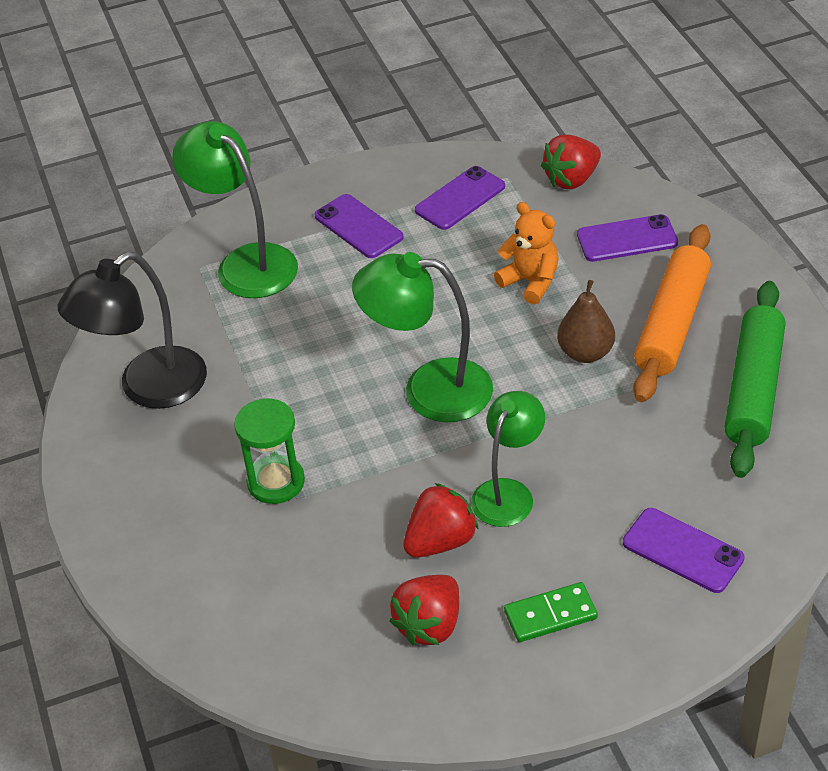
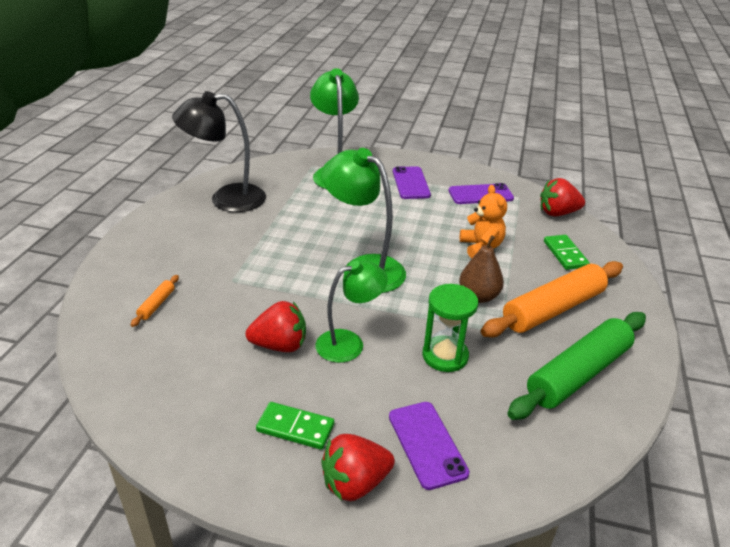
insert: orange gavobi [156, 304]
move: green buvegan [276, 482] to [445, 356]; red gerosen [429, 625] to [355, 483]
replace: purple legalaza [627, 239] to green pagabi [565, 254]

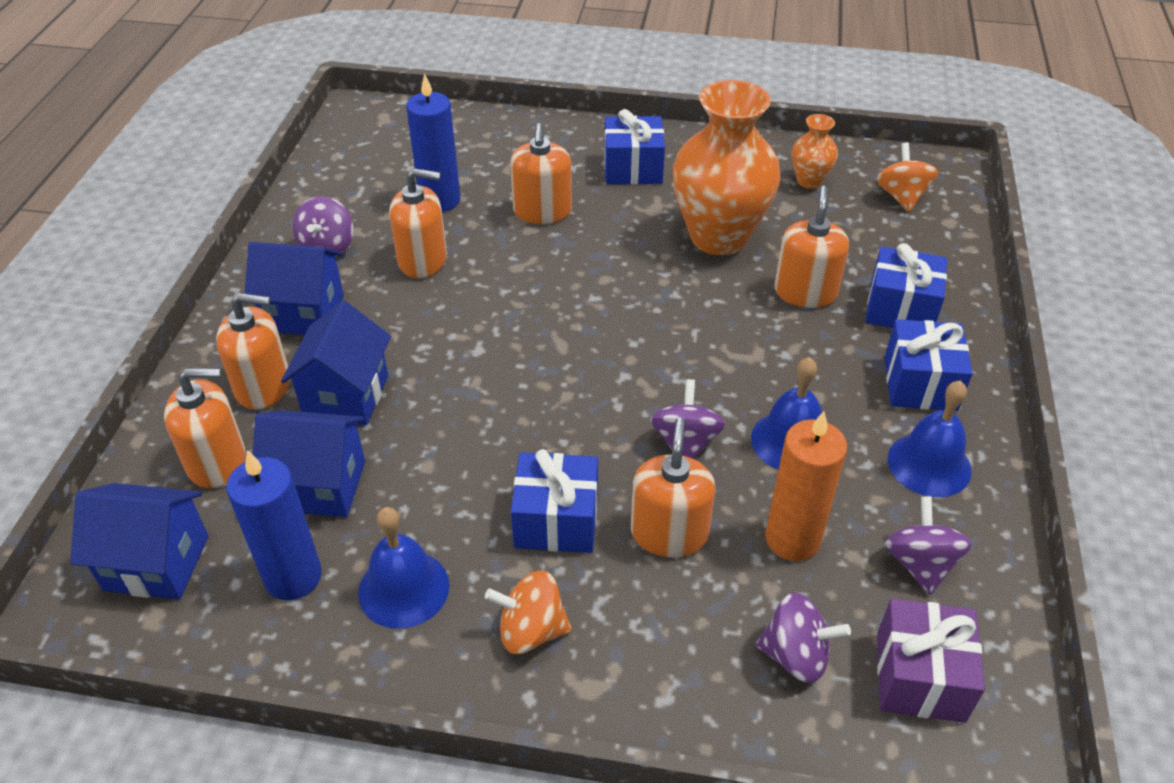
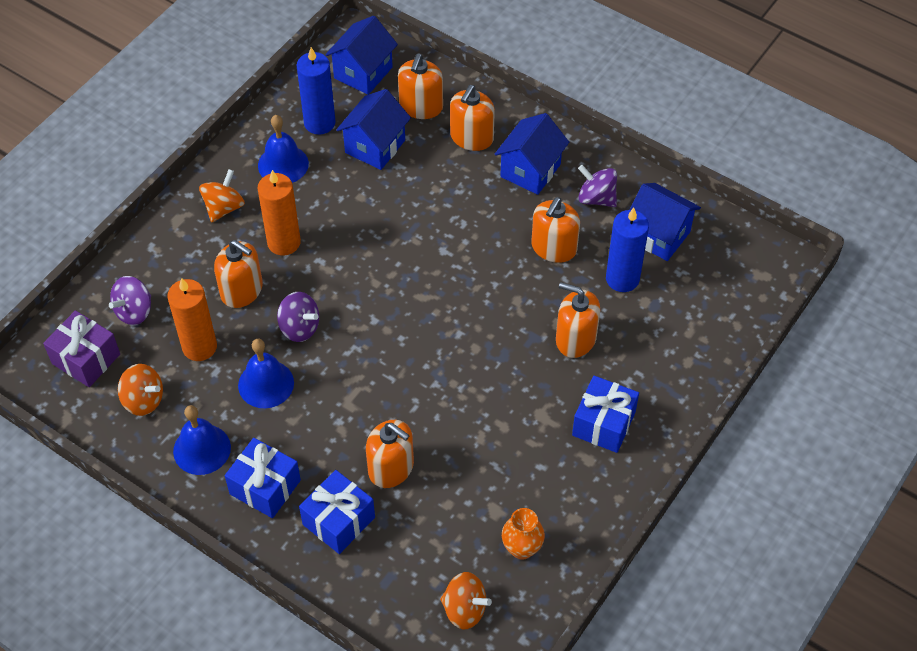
delete: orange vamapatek [718, 237]
move: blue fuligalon [346, 396] to [658, 235]
replace: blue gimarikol [556, 520] to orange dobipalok [284, 242]
recolor: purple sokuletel [920, 564] to orange sokuletel [143, 400]

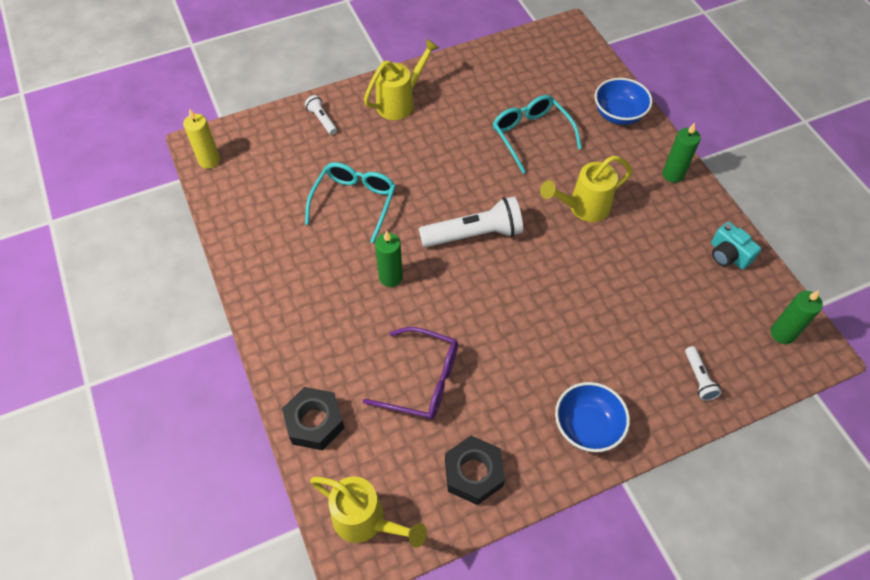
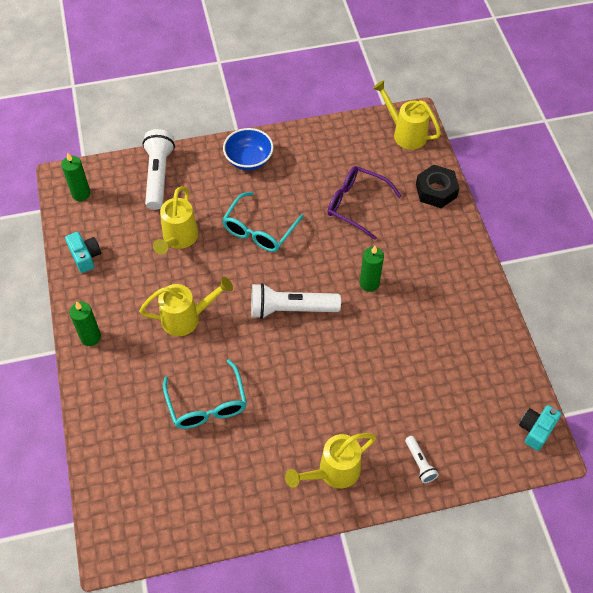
delete: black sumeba [473, 473]; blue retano [618, 114]
insert: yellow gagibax [178, 239]
move: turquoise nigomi [354, 202] to [259, 230]
replace: yellow dobipalok [209, 161] to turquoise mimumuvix [536, 430]
resize: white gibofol [698, 378] = [158, 176] x2.03

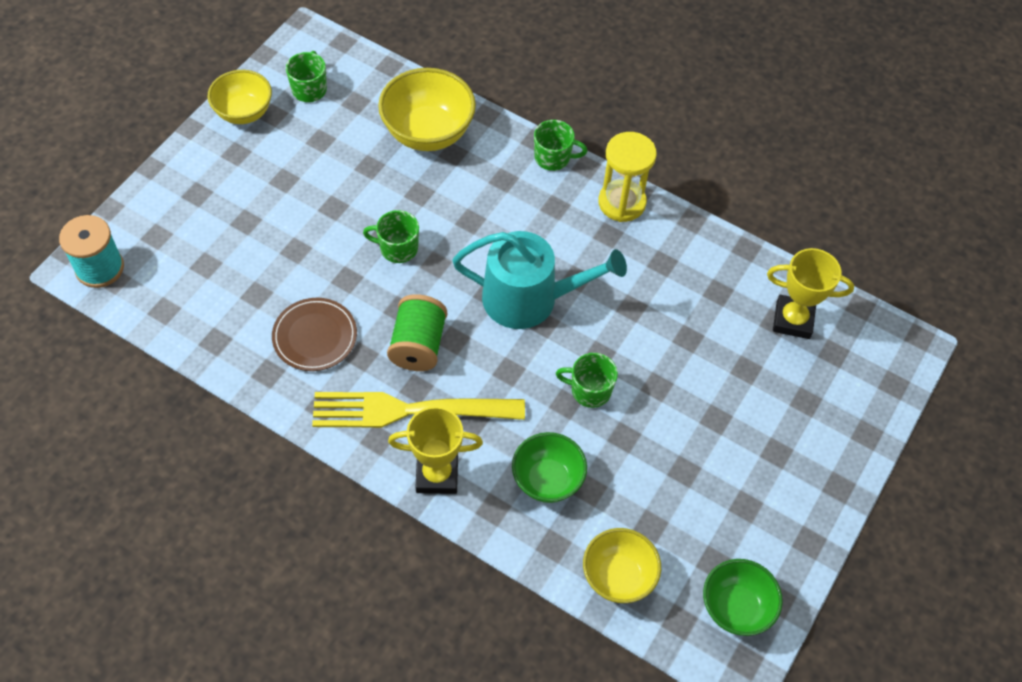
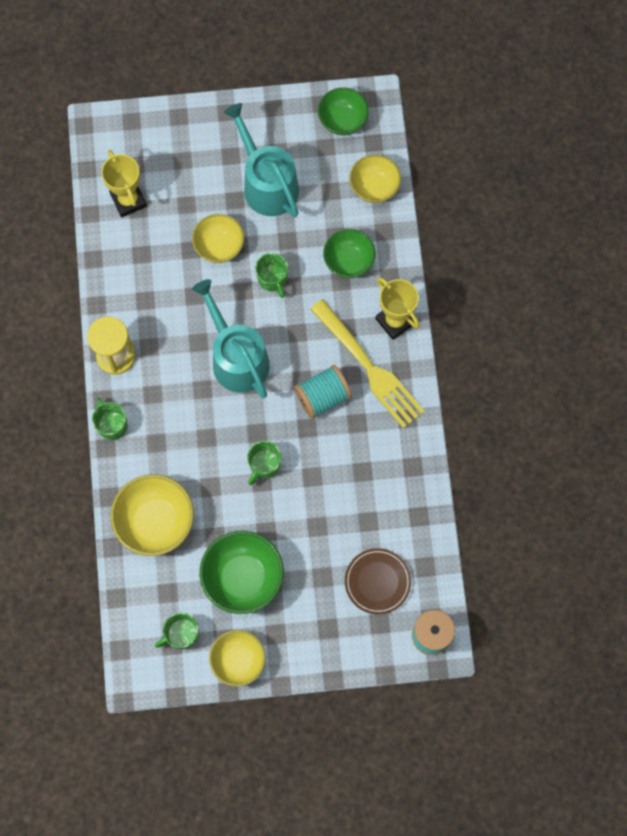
insert: yellow retano [219, 246]; green retano [243, 578]; turquoise gagibax [267, 184]
move: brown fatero [315, 336] to [377, 582]
recolor: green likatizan [418, 345] to turquoise likatizan [323, 396]
rotate: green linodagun [398, 248] = [264, 465] 60 degrees clockwise

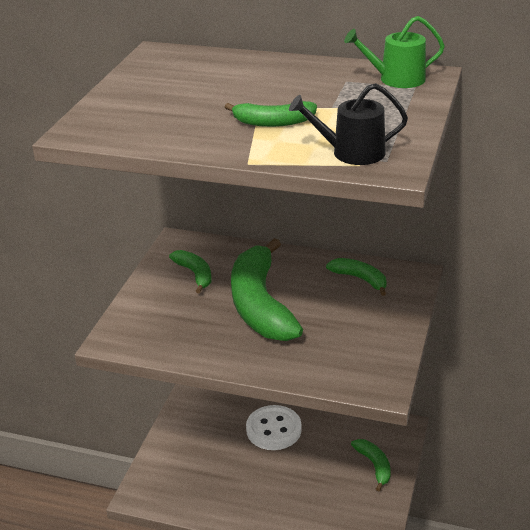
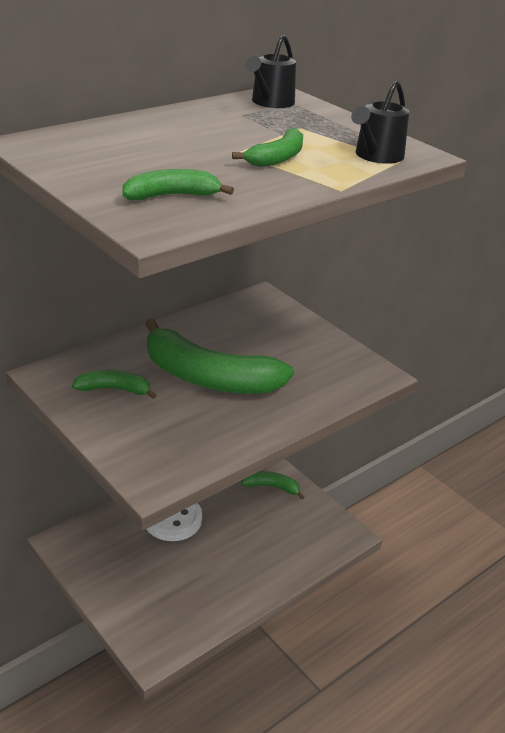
move: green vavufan [360, 279] to [172, 196]
recolor: green gagibax [396, 79] to black gagibax [270, 102]

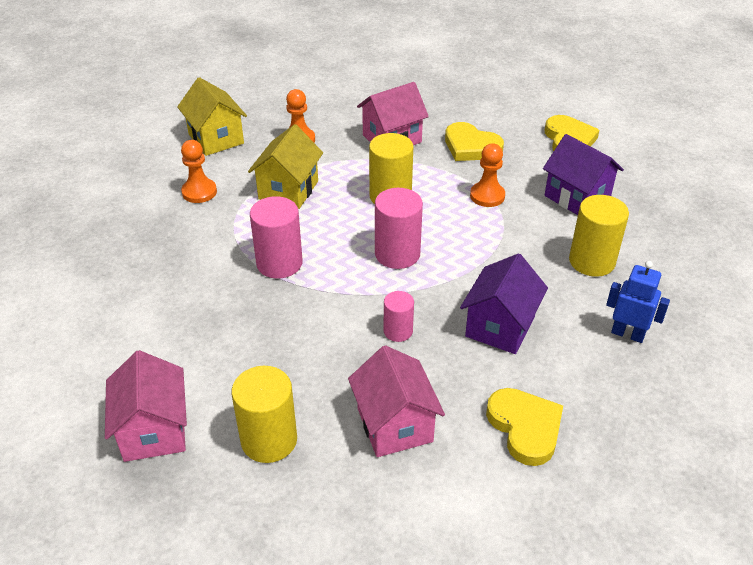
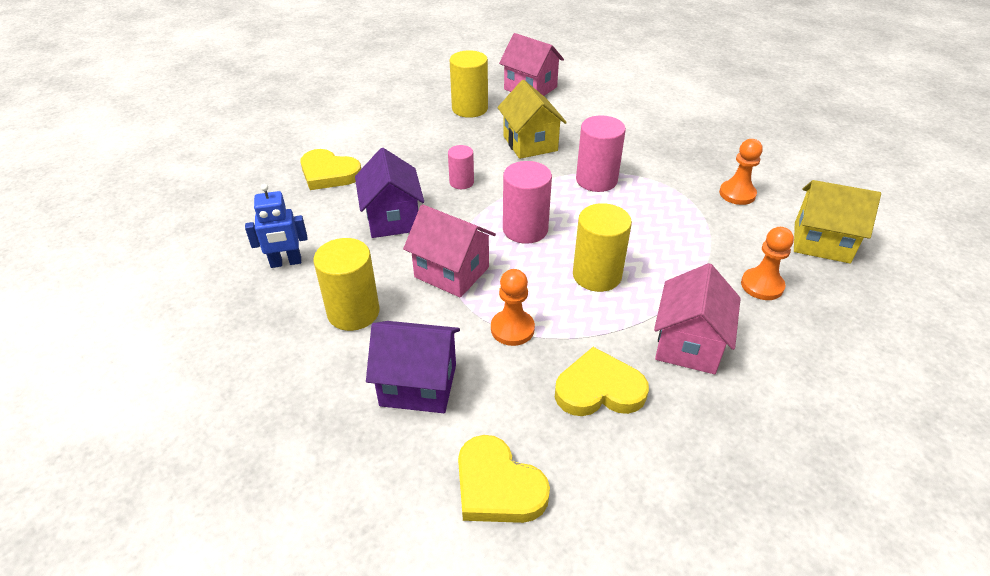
move: yellow fuligalon [288, 190] to [530, 143]; pink fuligalon [394, 425] to [451, 272]

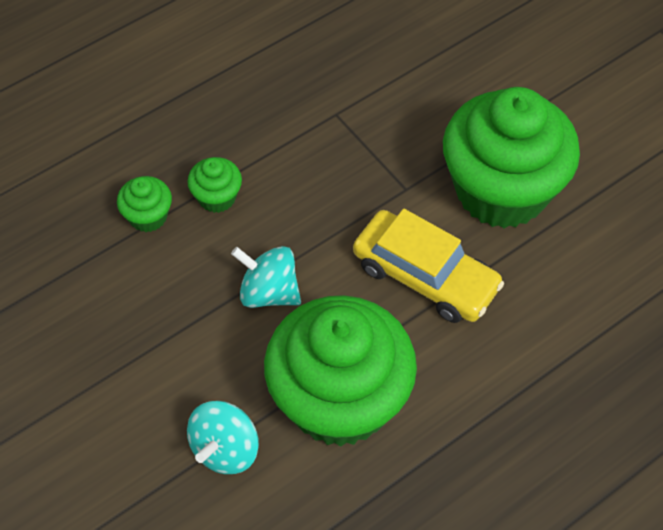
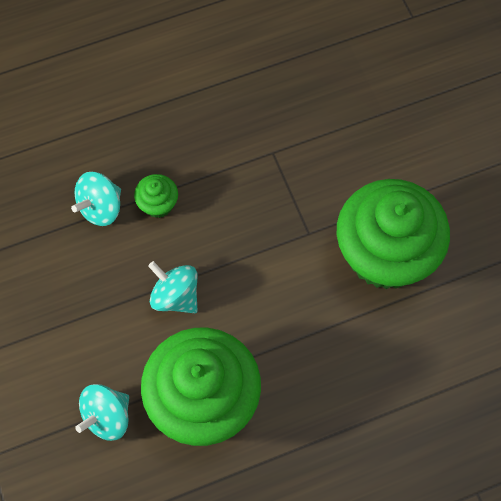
delete: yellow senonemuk [425, 276]
replace: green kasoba [148, 216] to turquoise sokuletel [101, 207]

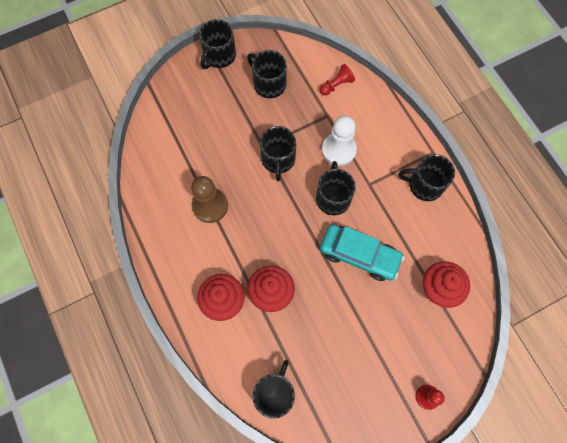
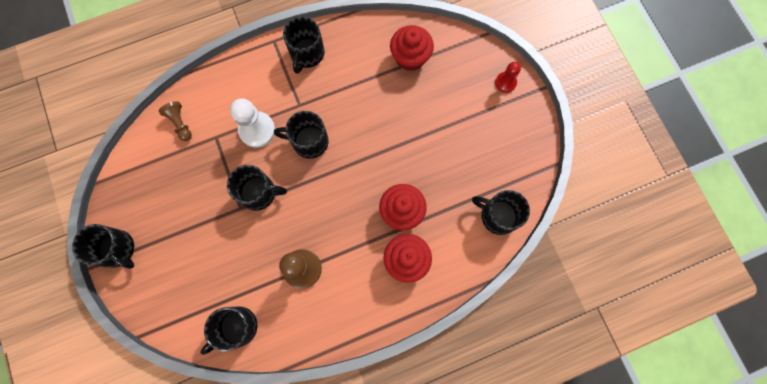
delete: turquoise senonemuk [359, 255]
move: black linodagun [269, 84] to [237, 327]
recolor: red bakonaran [336, 85] to brown bakonaran [180, 123]

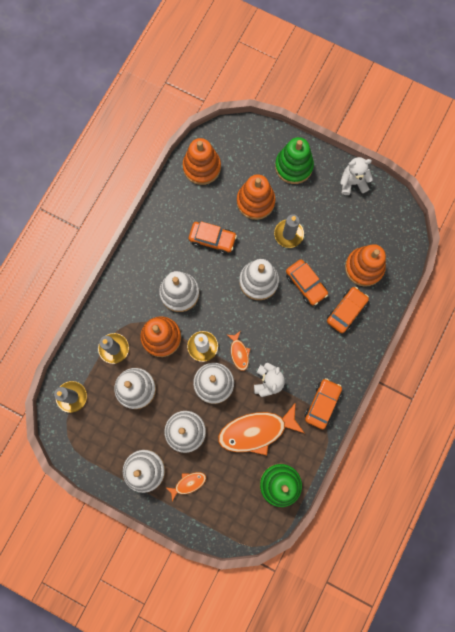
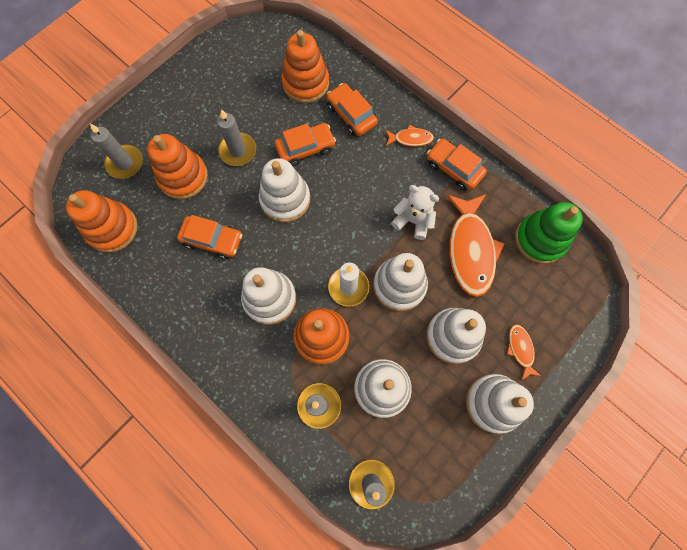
delete: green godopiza [293, 166]; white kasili [352, 182]
insert: grey dobipalok [125, 163]
move: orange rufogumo [239, 353] to [410, 139]
rotate: orange senonemuk [212, 239] = [212, 240] 75 degrees clockwise

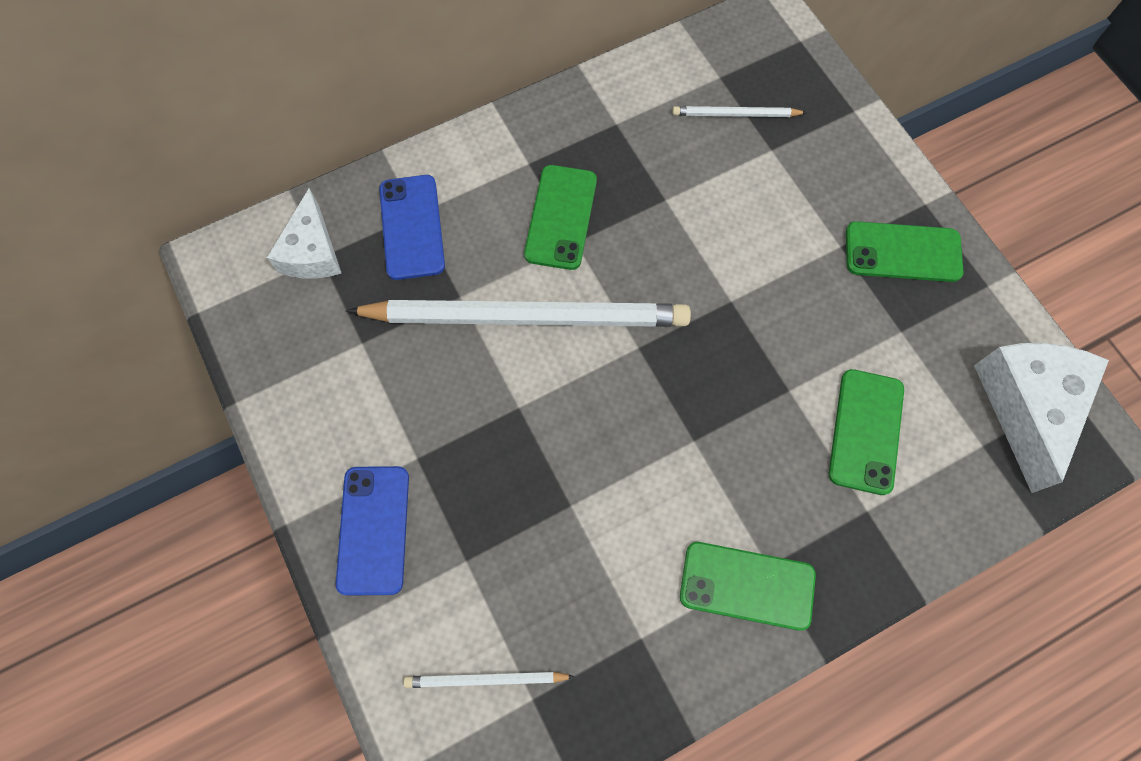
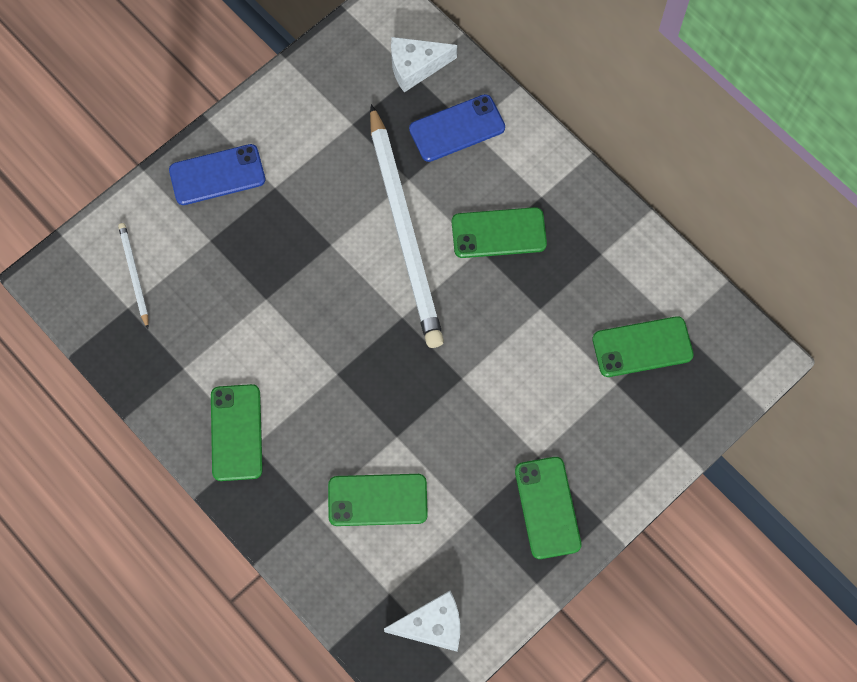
replace: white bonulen [735, 114] to green legalaza [642, 347]
resize: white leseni [1027, 406] = [432, 625] x0.66

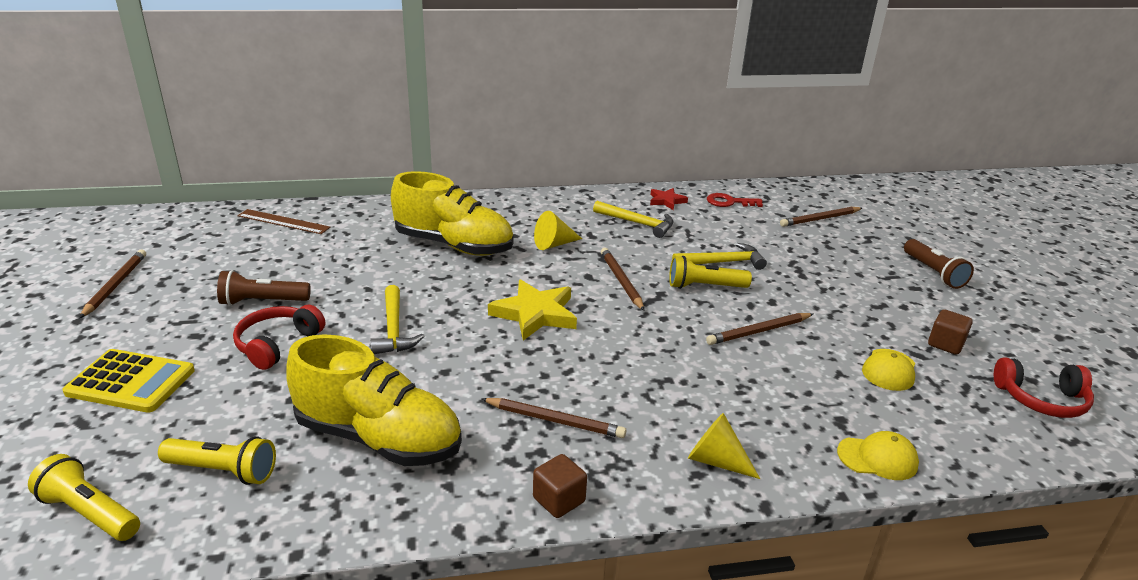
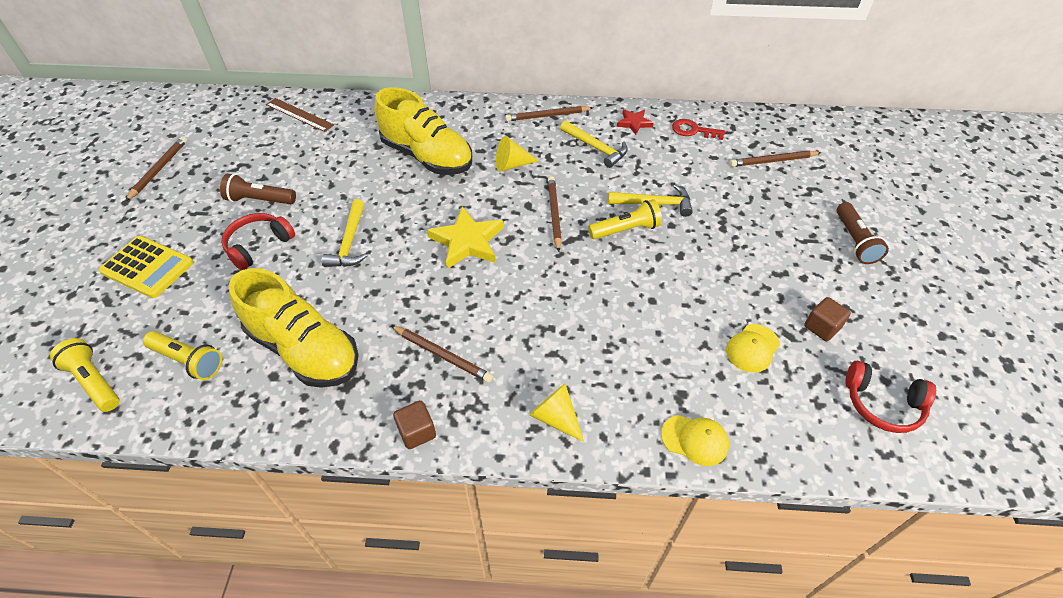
move: brown bonulen [758, 331] to [547, 116]
rotate: yellow gibofol [704, 286] = [626, 230] 150 degrees clockwise

